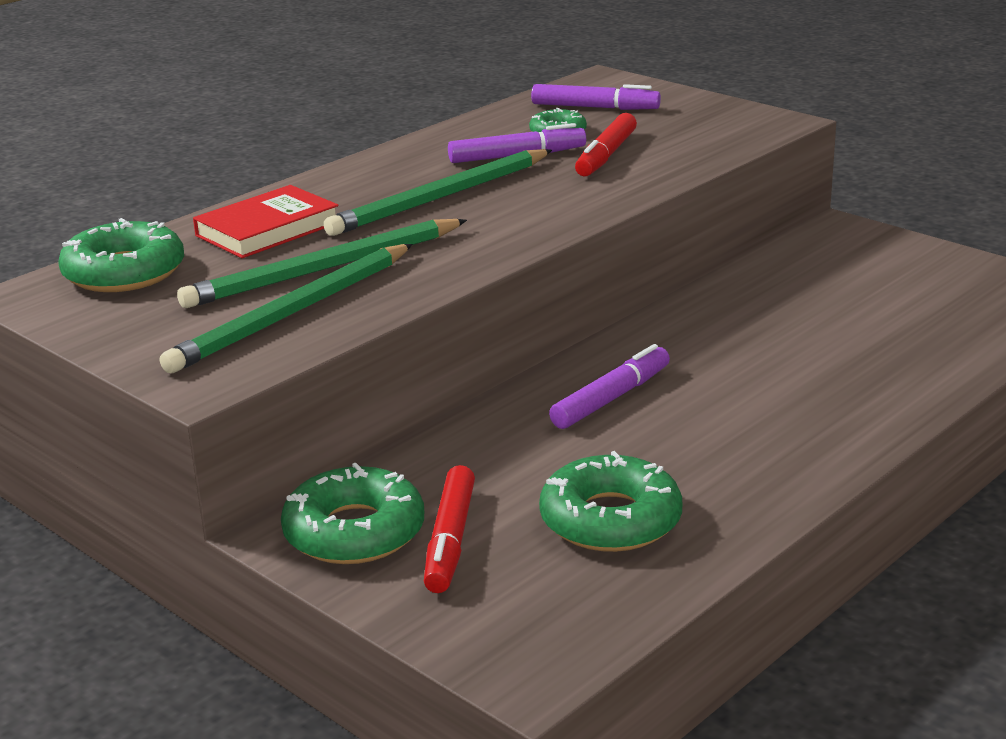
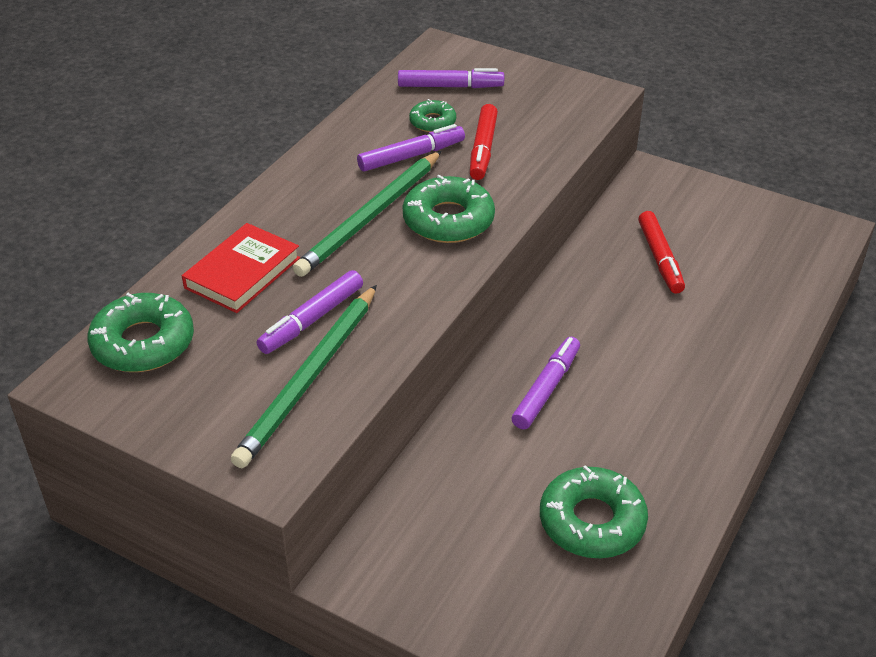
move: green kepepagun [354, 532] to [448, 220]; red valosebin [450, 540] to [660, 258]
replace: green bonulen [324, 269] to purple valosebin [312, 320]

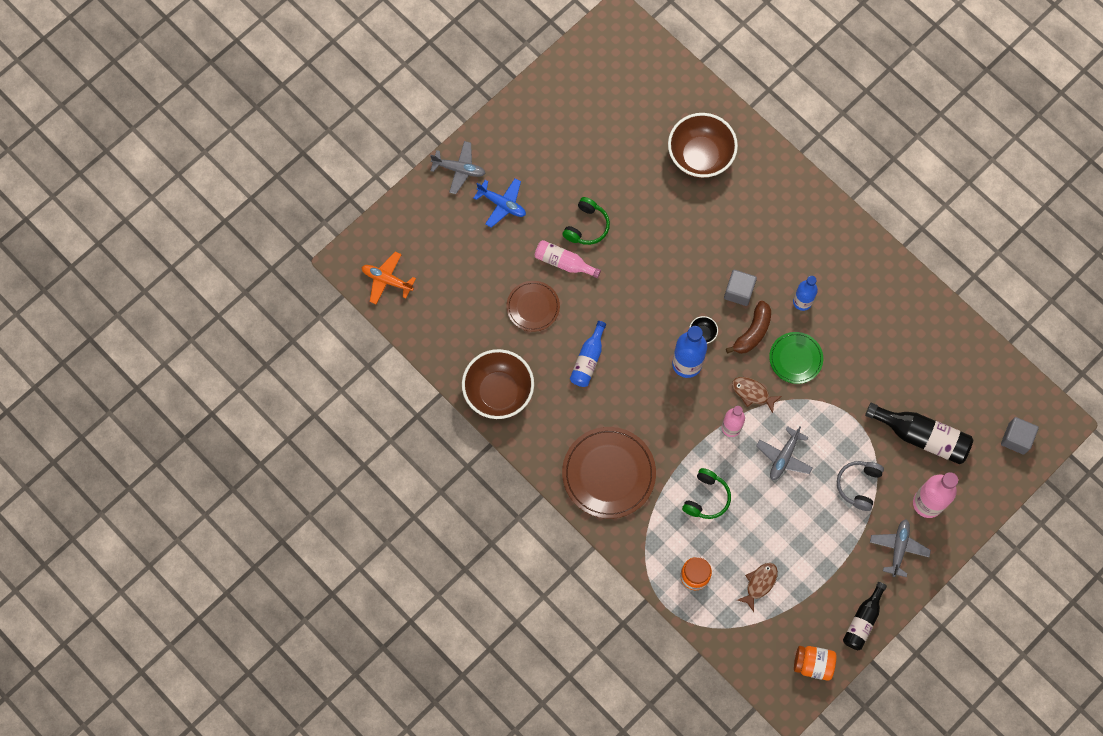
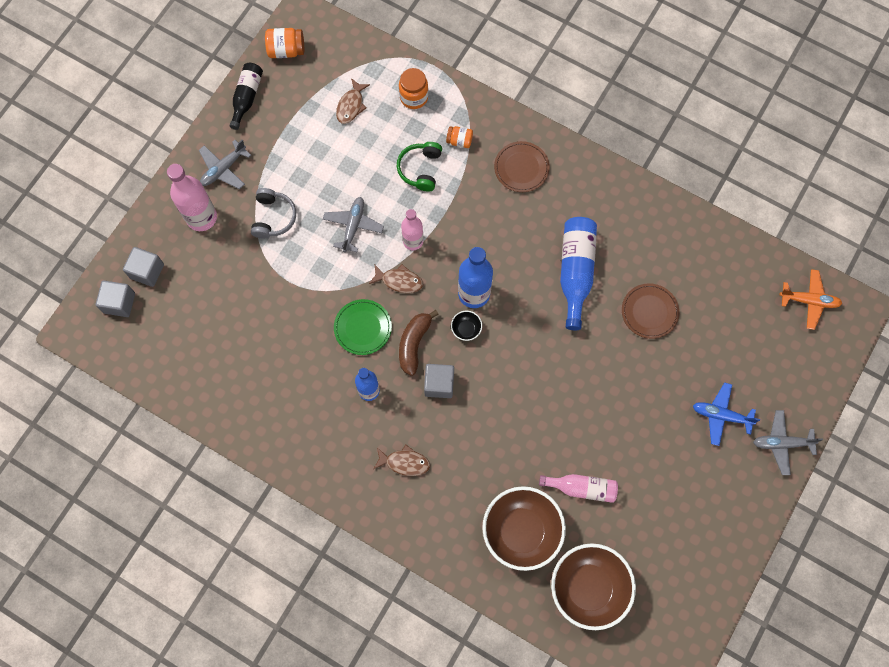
delete: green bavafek [586, 226]; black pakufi [921, 436]
insert: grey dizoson [147, 271]; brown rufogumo [404, 462]; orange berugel [459, 141]
move: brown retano [498, 392] to [588, 588]; pink pakufi [564, 262] to [581, 488]
rotate: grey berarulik [898, 548] = [223, 169] 45 degrees clockwise
resize: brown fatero [608, 473] = [521, 168] x0.59; blue pakufi [588, 360] = [575, 272] x1.55

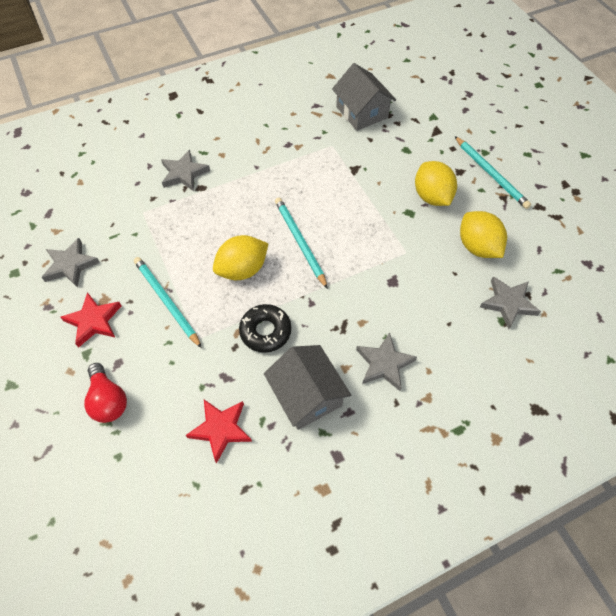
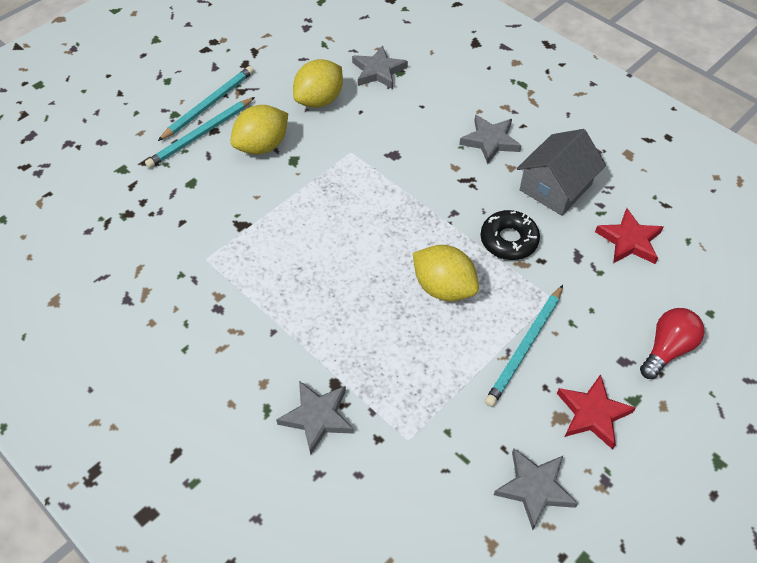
delete: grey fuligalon [362, 112]
move: turquoise bonulen [299, 242] to [200, 135]

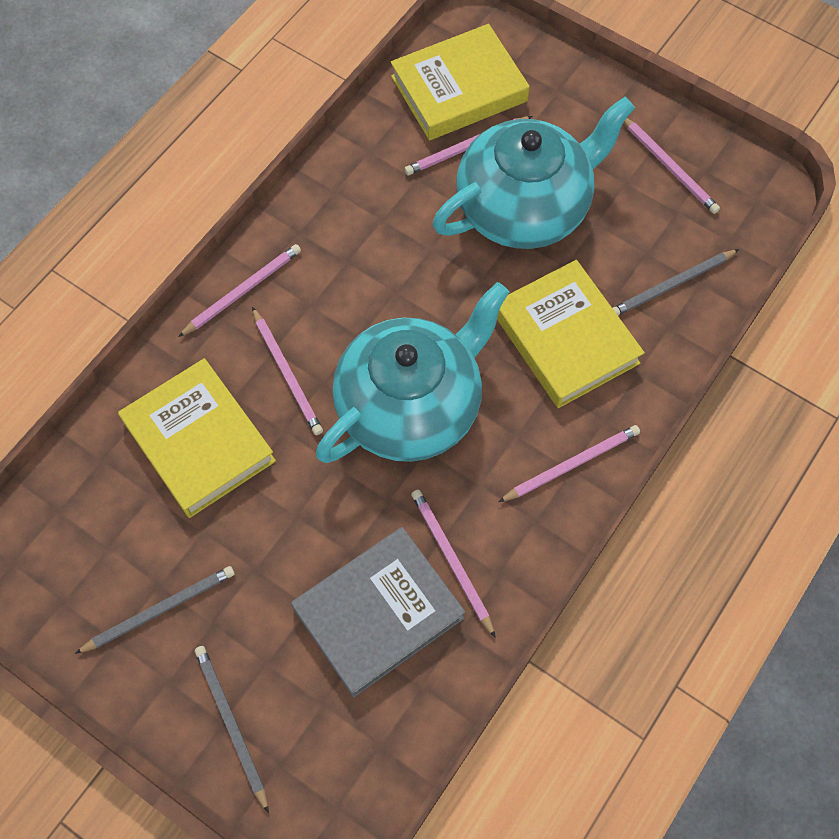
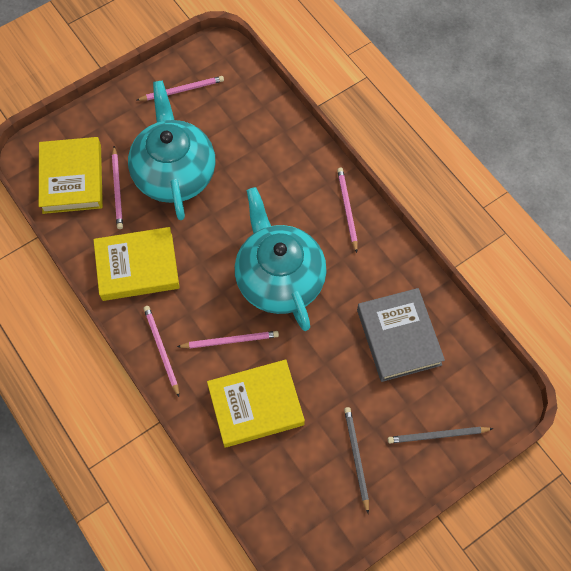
delete: pink bonulen [451, 560]; grey bonulen [671, 285]
move: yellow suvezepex [565, 338] to [137, 266]

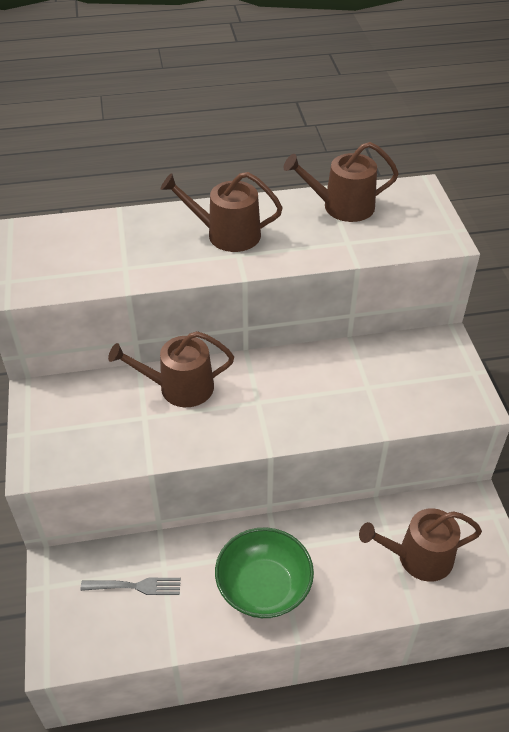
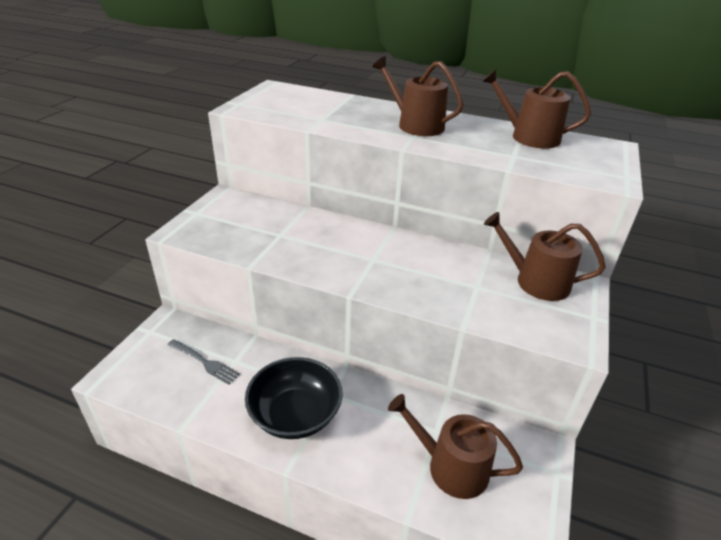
move: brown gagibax [179, 387] to [536, 281]
recolor: green retano [263, 587] to black retano [295, 414]

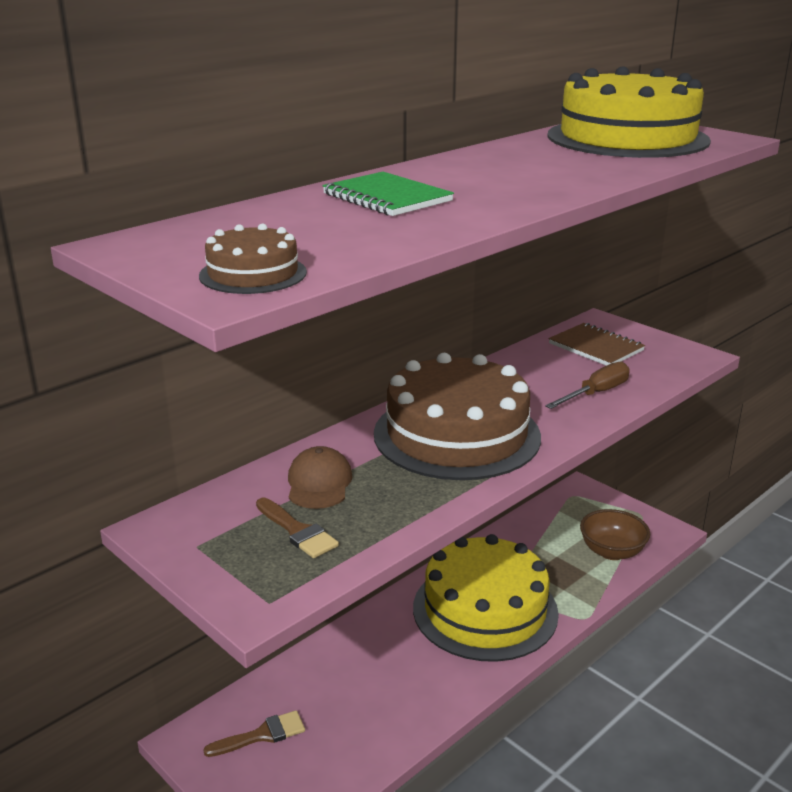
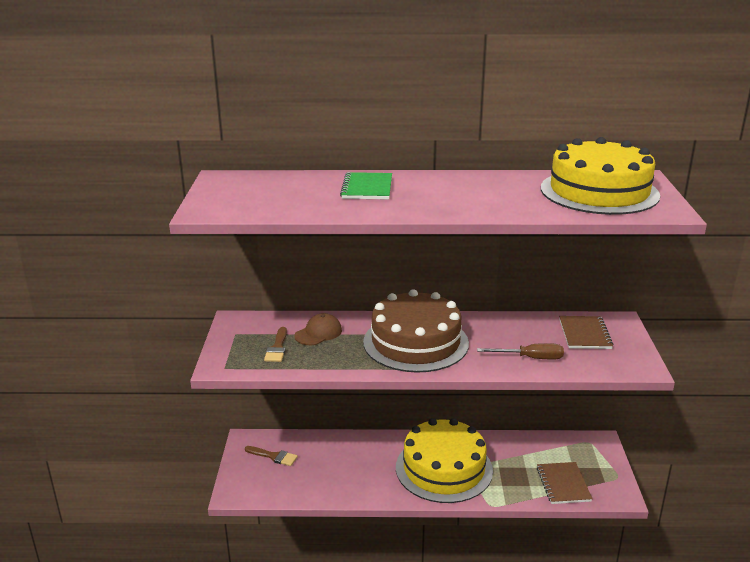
delete: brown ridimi [253, 274]
replace: brown retano [612, 552] to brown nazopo [563, 484]

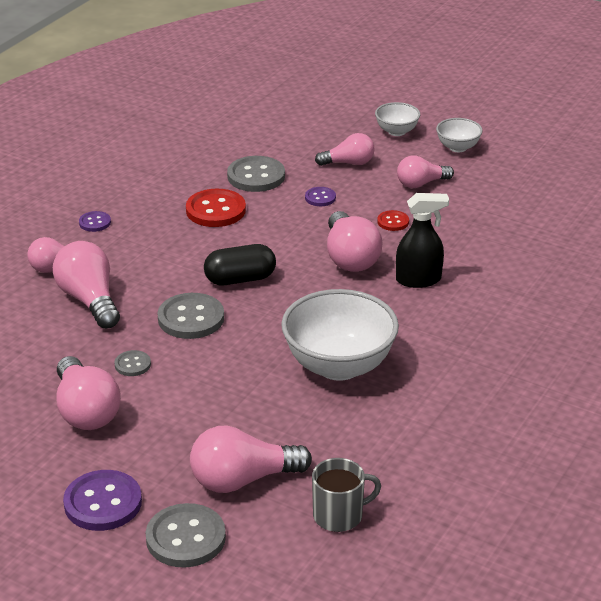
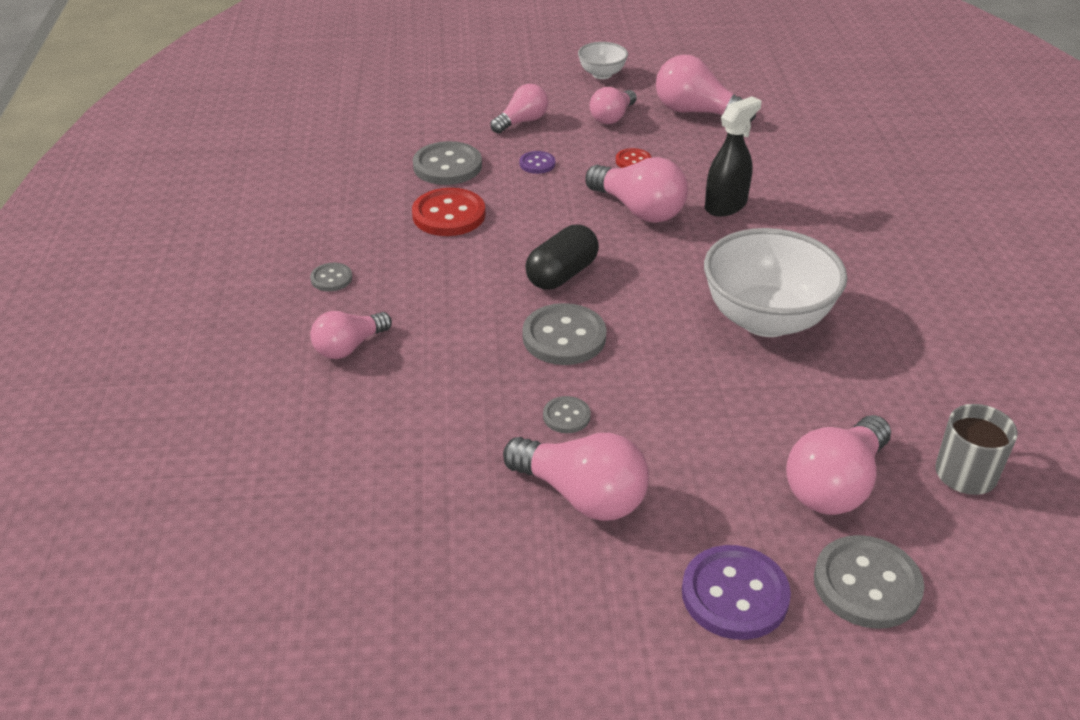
delete: white retano [396, 131]
move: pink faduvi [89, 300] to [696, 112]
recolor: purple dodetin [95, 222] to grey dodetin [331, 278]

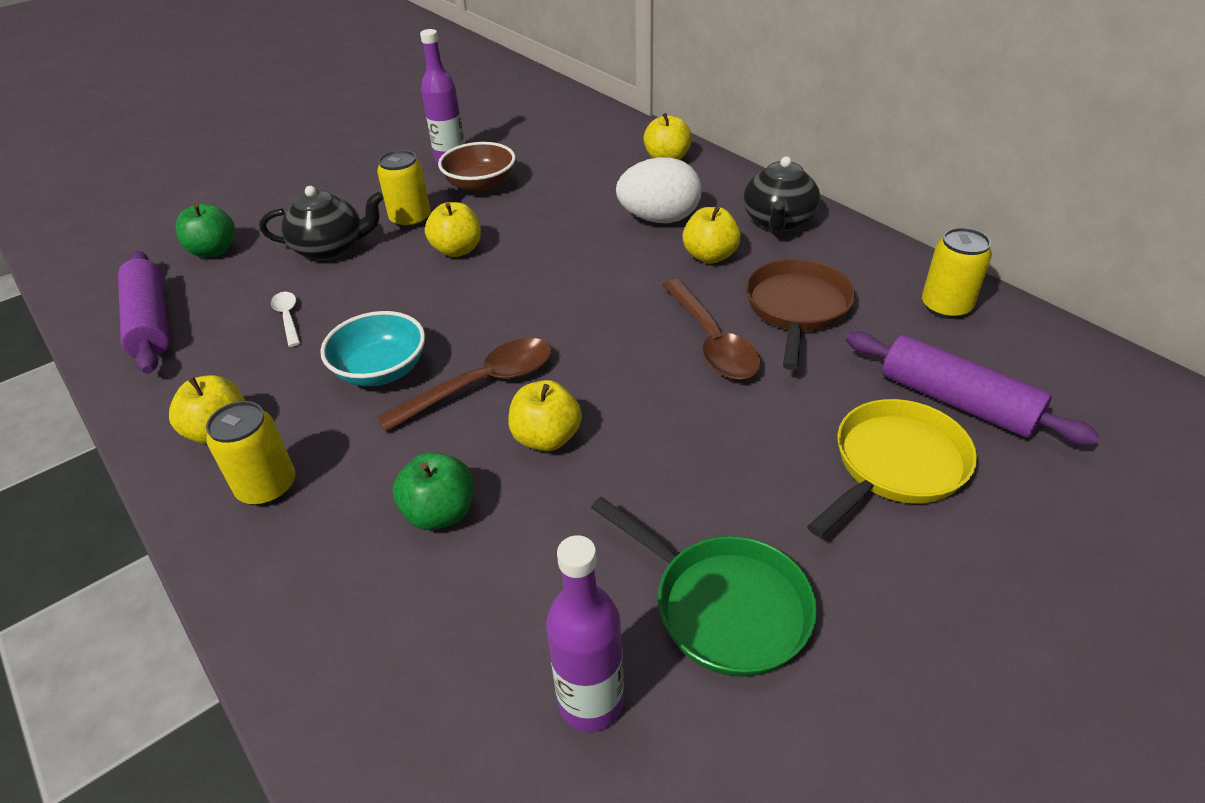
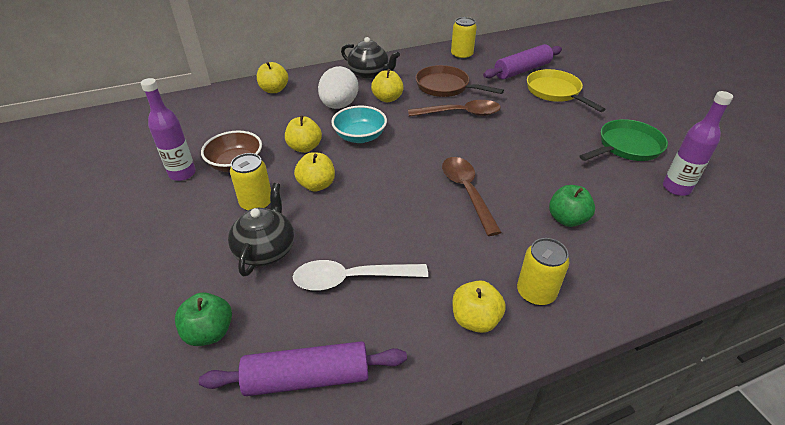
move: turquoise retano [381, 370] to [360, 137]; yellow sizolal [546, 438] to [304, 147]
resize: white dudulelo [288, 318] = [351, 279] x1.91

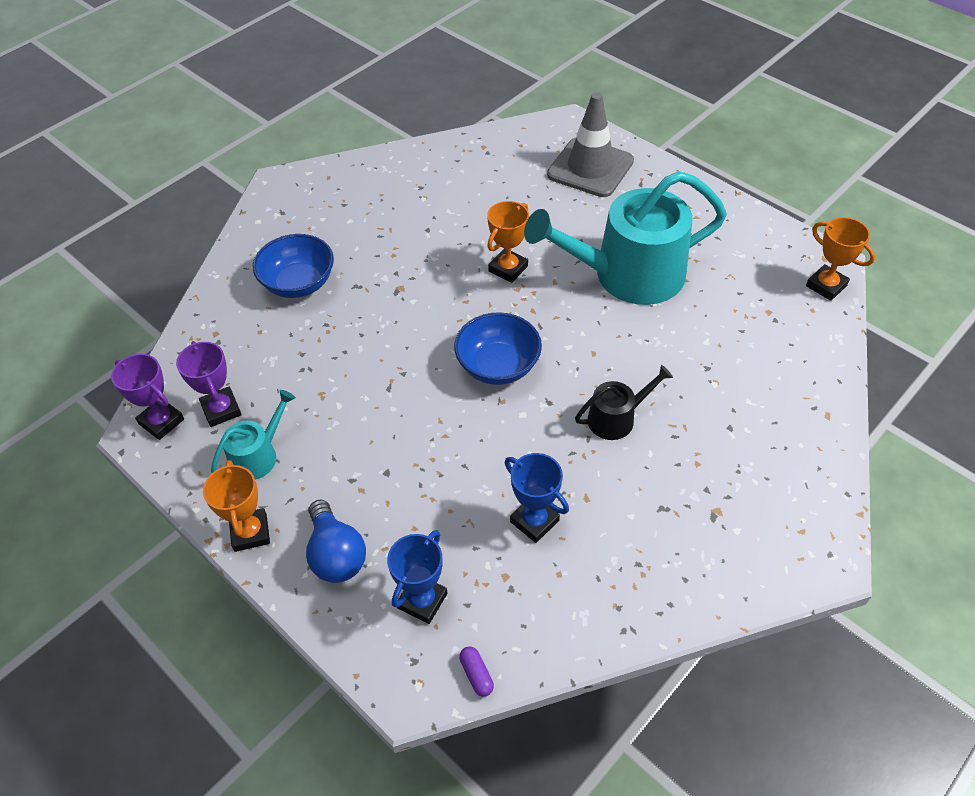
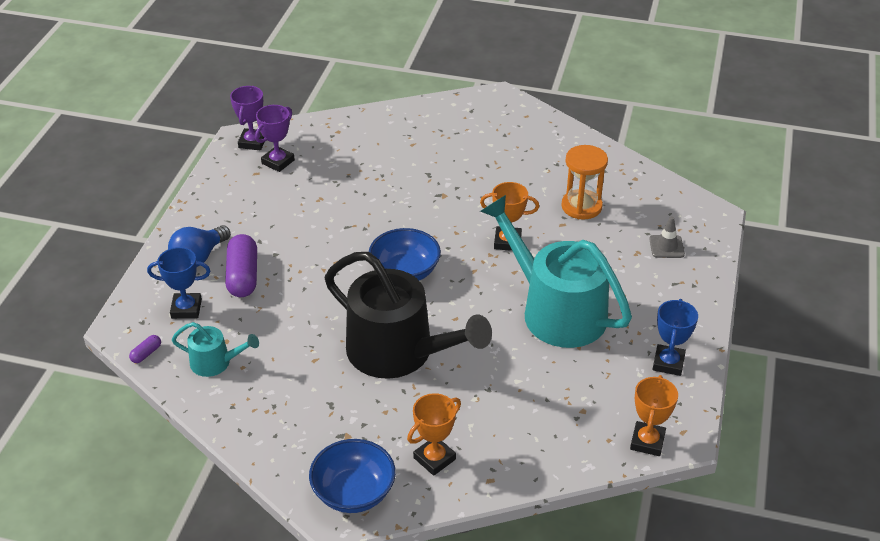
insert: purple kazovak [243, 276]; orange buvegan [581, 206]
move: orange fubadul [250, 532] to [434, 458]; turquoise gagibax [258, 455] to [215, 362]; blue retano [298, 283] to [353, 492]; blue fubadul [534, 521] to [668, 363]
resize: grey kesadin [590, 168] = [666, 247] x0.47; black gagibax [616, 418] = [399, 352] x2.17

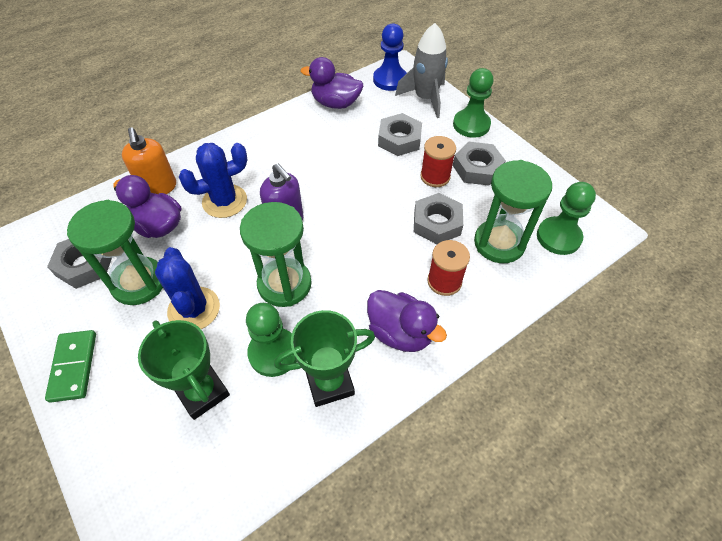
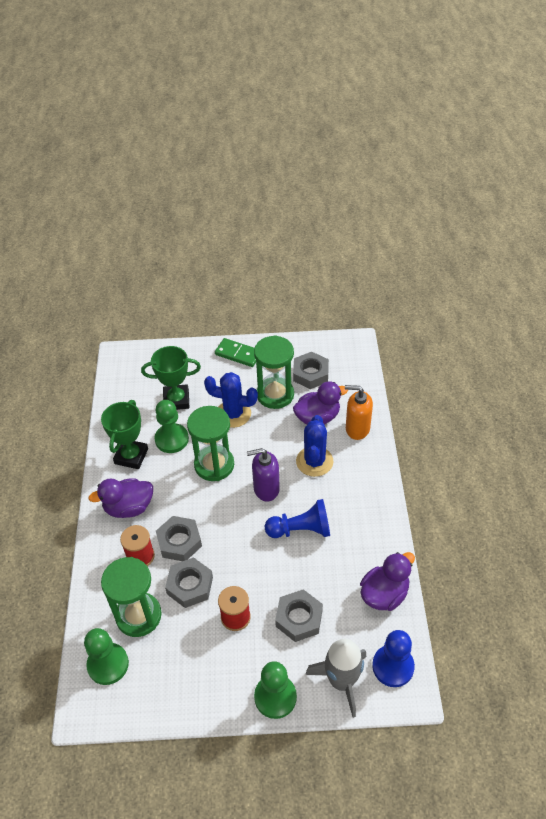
insert: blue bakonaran [301, 530]
move: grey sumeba [477, 168] to [179, 542]

